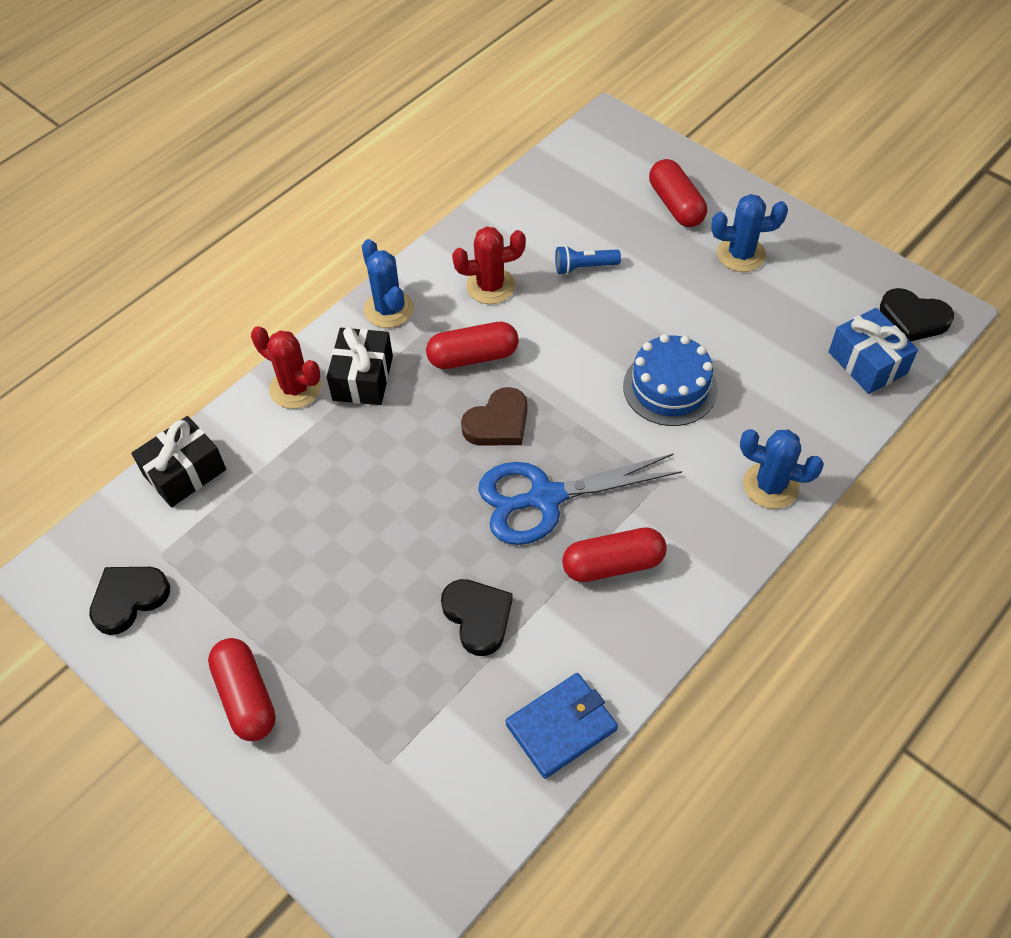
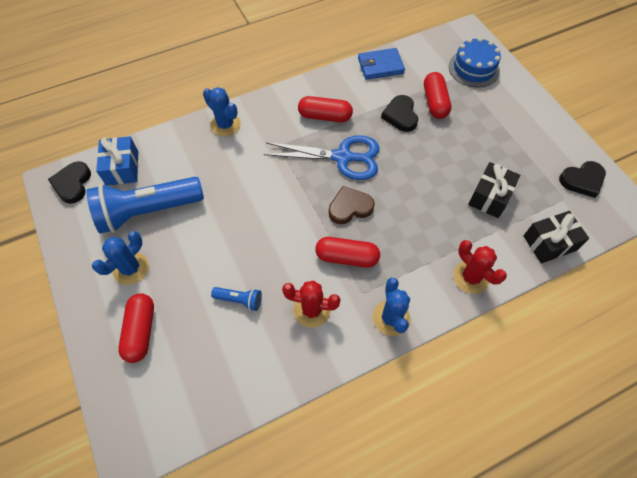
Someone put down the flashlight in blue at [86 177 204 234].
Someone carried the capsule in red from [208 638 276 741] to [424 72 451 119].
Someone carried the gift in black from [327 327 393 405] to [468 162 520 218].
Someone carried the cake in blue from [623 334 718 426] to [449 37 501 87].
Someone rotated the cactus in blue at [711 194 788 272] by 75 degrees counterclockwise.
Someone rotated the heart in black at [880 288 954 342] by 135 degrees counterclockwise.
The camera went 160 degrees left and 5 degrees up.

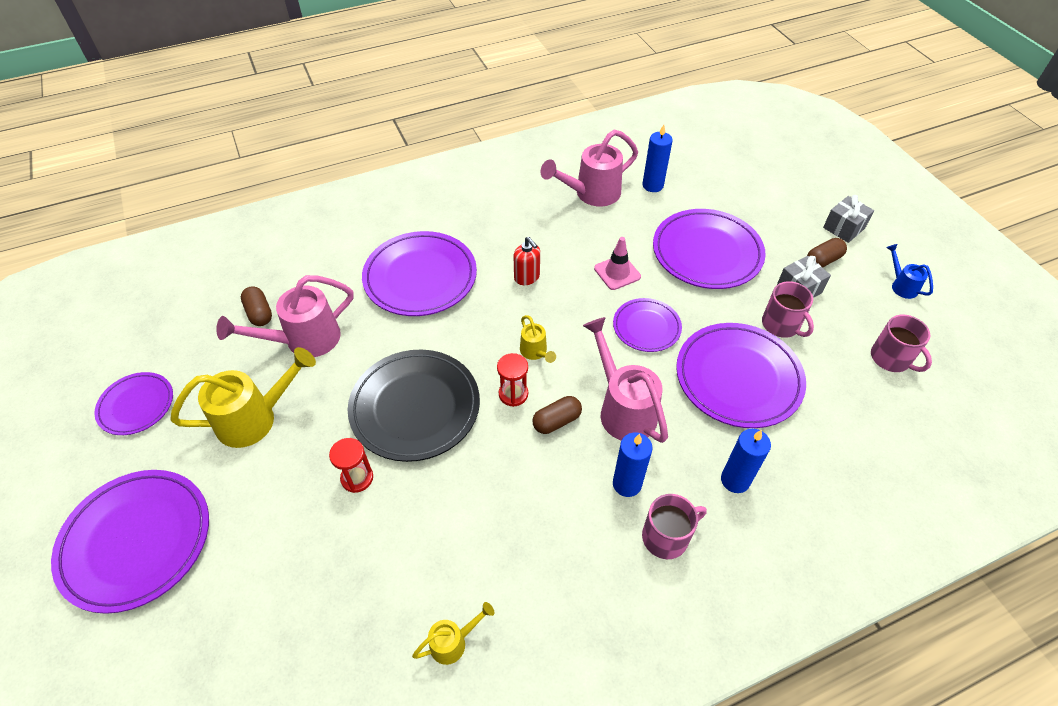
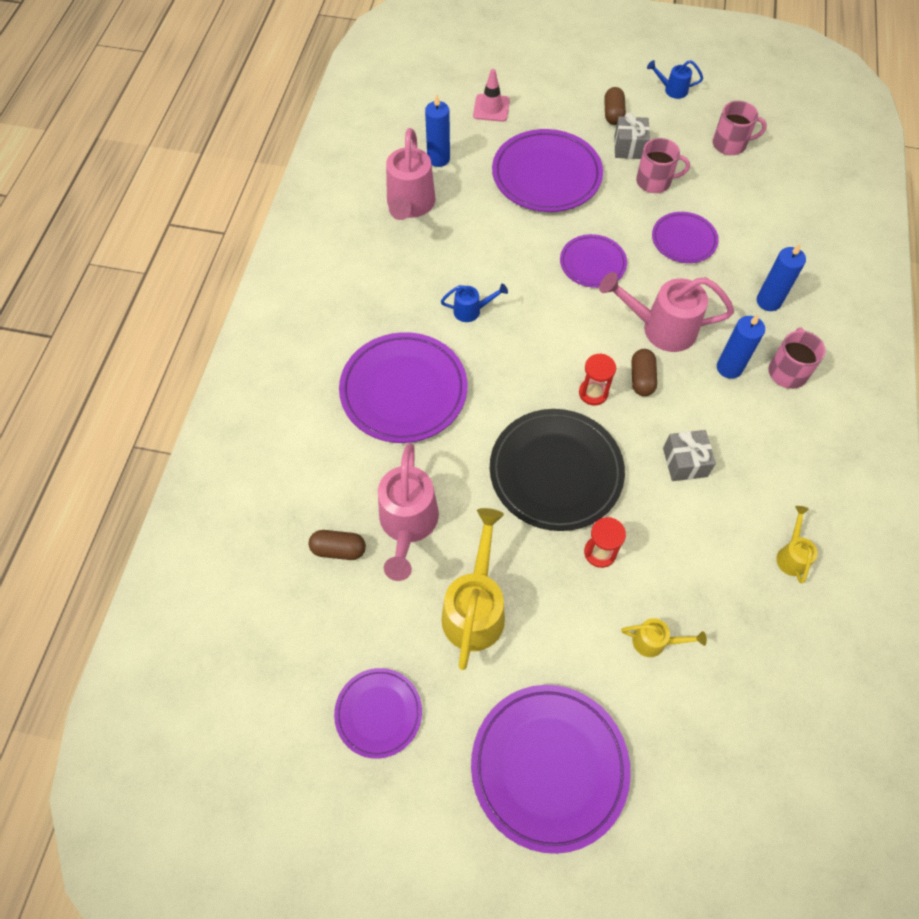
Someone carried the watering can in yellow from [520 315 556 363] to [621 618 707 657].
Someone carried the traffic cone in pink from [594 237 641 290] to [473 69 510 122].
Someone carried the gift in grey from [823 195 874 243] to [663 430 716 481].
Someone swapped the soap dispenser in red at [514 237 540 285] for the watering can in blue at [441 284 508 322].
Someone scaled the plate in purple at [676 323 806 428] by 0.57.
The camera went 55 degrees left and 10 degrees up.

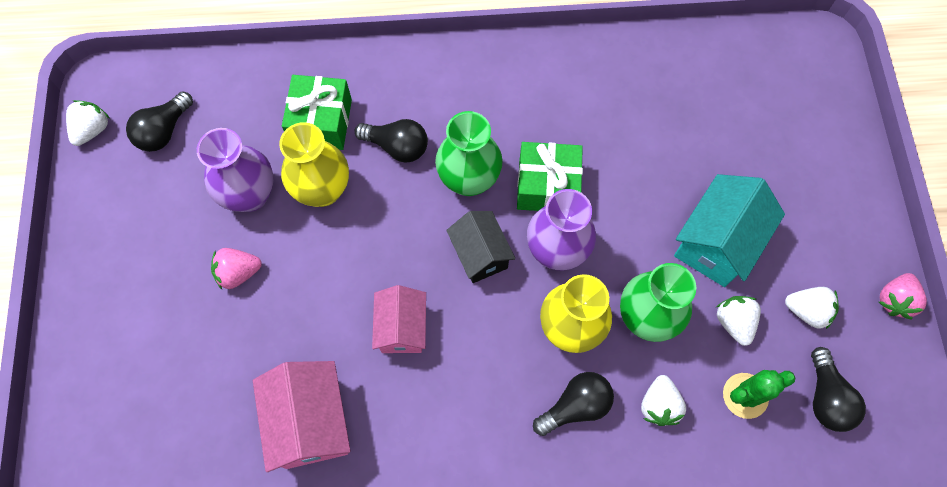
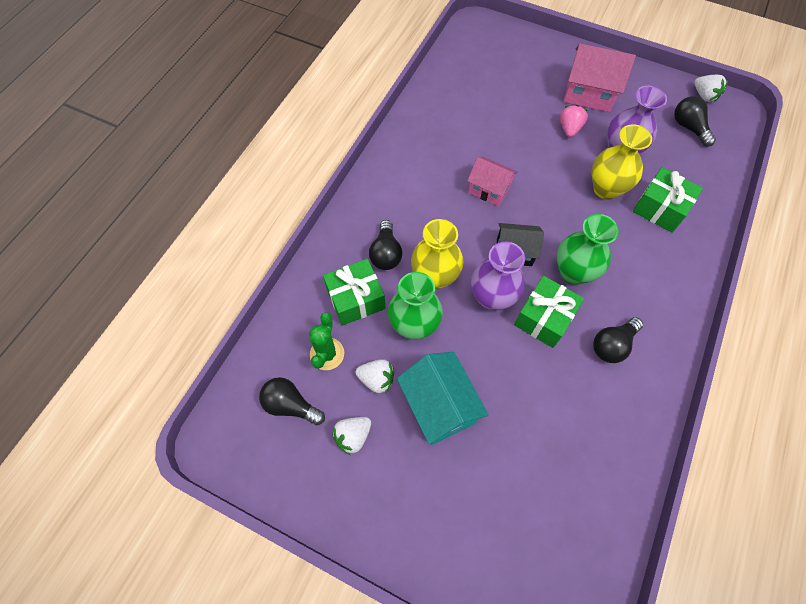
Someone took away the strawberry in pink at [879 273 927 320].
Someone carried the house in pink from [253 361 351 472] to [563 43 636 112].
Someone carried the light bulb in black from [354 119 428 163] to [593 317 643 363].
Someone swapped the strawberry in white at [641 375 686 426] for the gift in green at [323 259 386 326].
The camera went 120 degrees right and 5 degrees down.

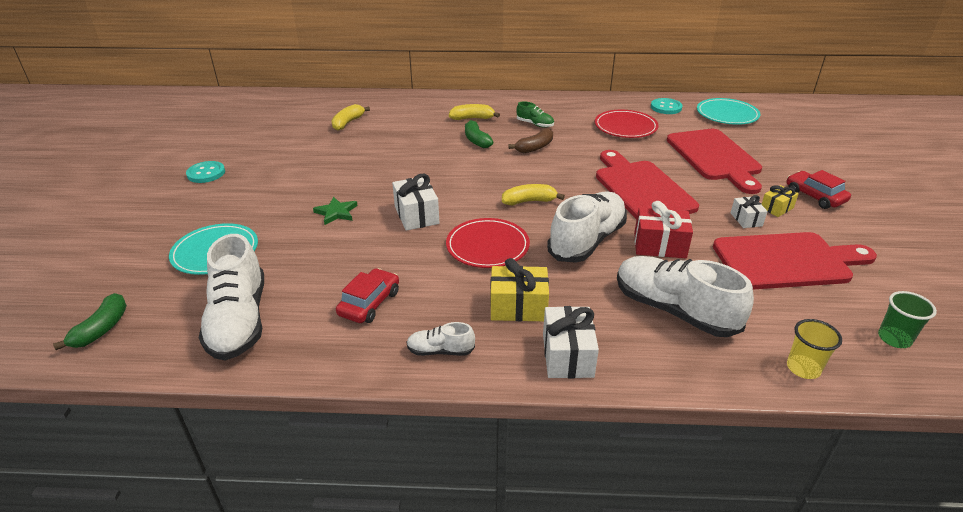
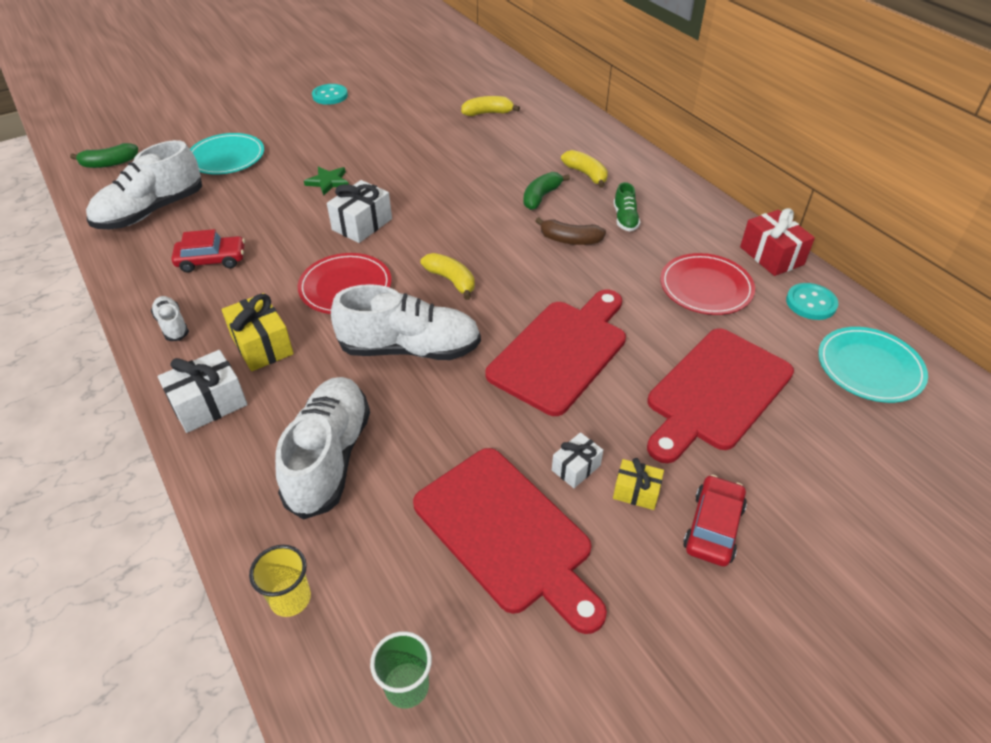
Someone carried the gift in red from [634 201 693 258] to [740 208 815 276].
The camera went 55 degrees right and 10 degrees up.

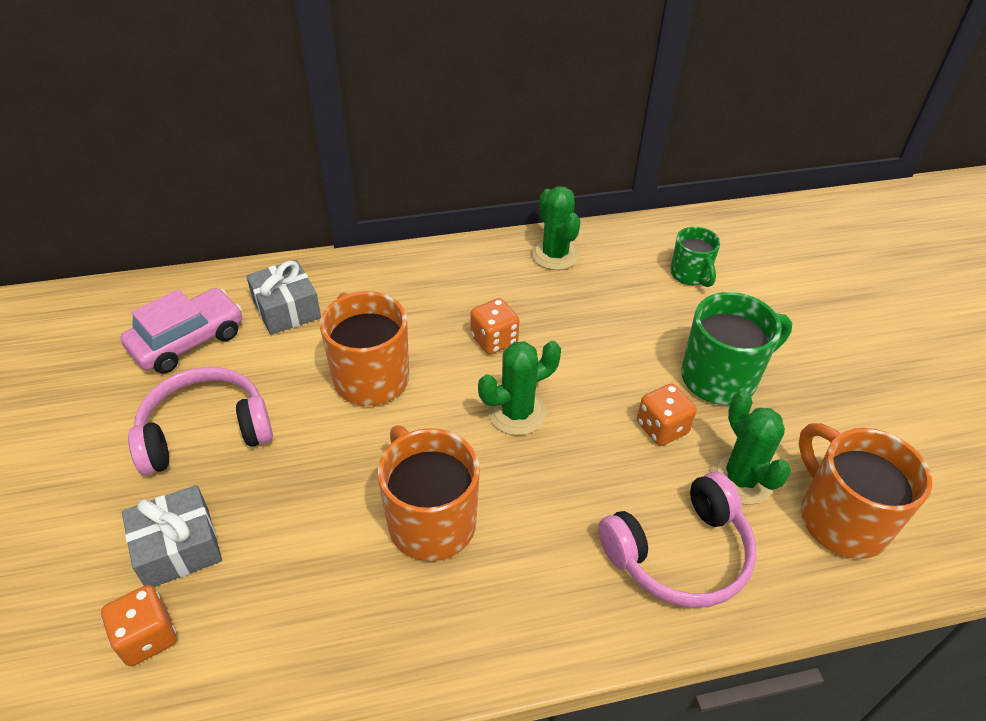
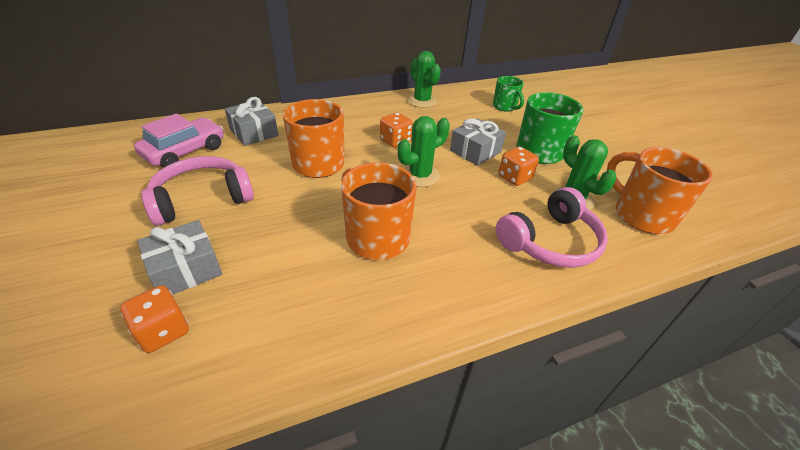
Someone put down the gift in grey at [450 118 506 166].
The camera went 10 degrees left and 5 degrees down.

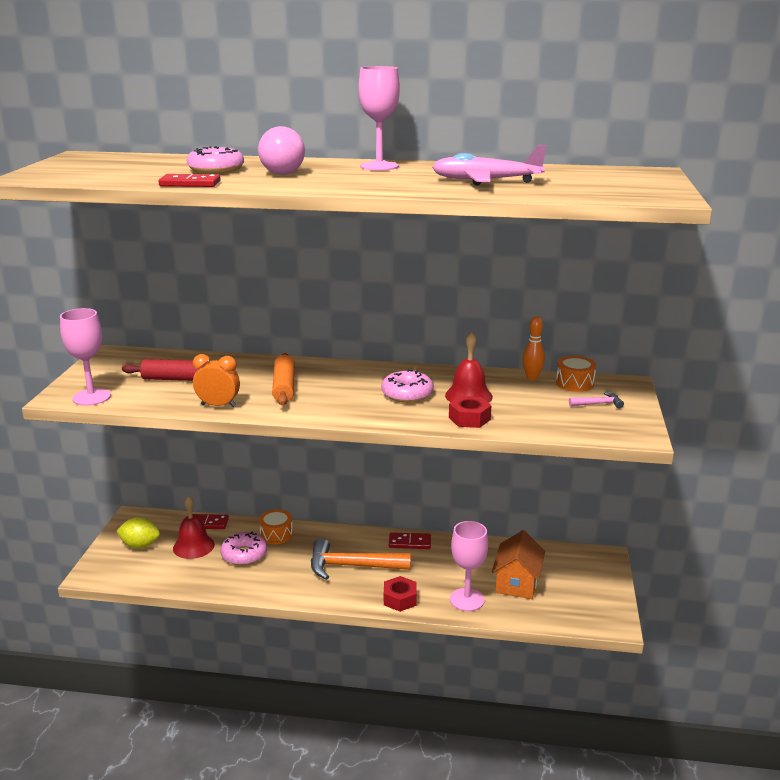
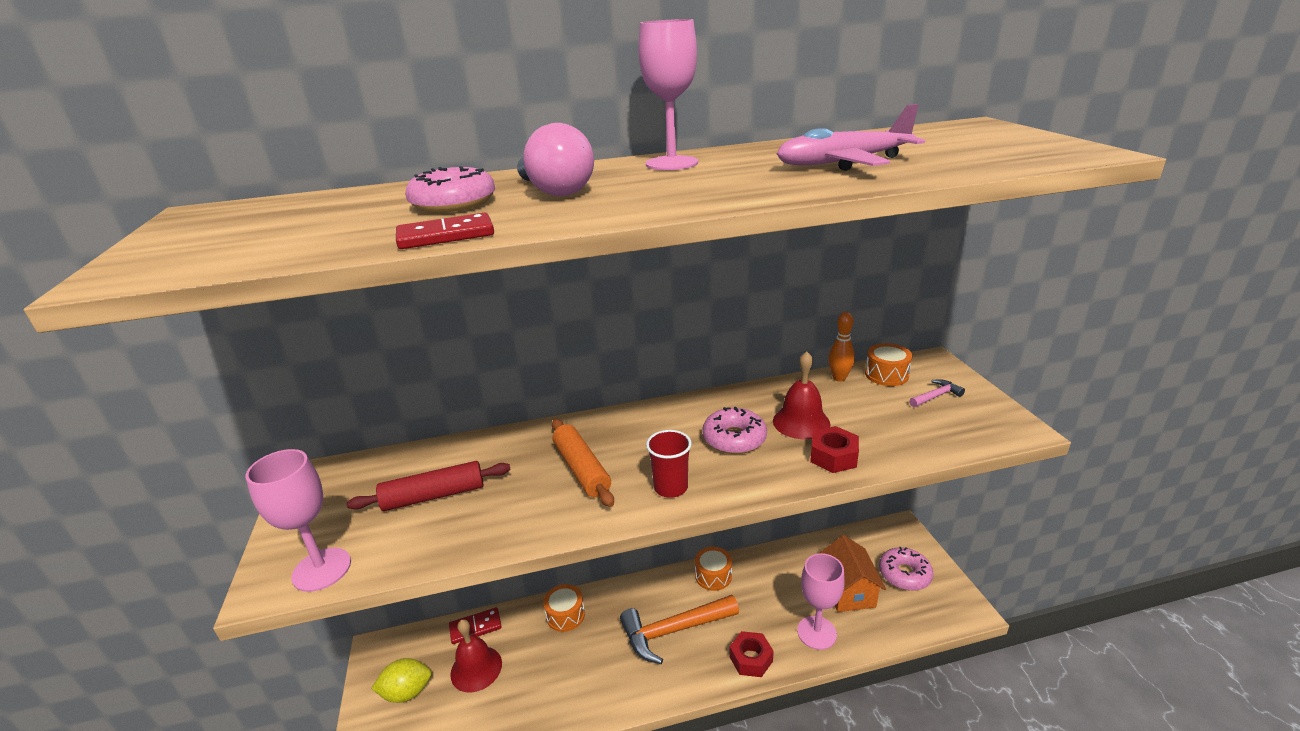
Someone took away the clock in orange at [193 354 240 407].
Someone put down the cup in red at [646 430 692 498].
Someone carried the donut in pink from [220 532 267 565] to [879 547 933 591].
Someone swapped the domino in red at [389 532 431 549] for the drum in orange at [695 547 732 591].
The camera went 20 degrees left and 5 degrees up.

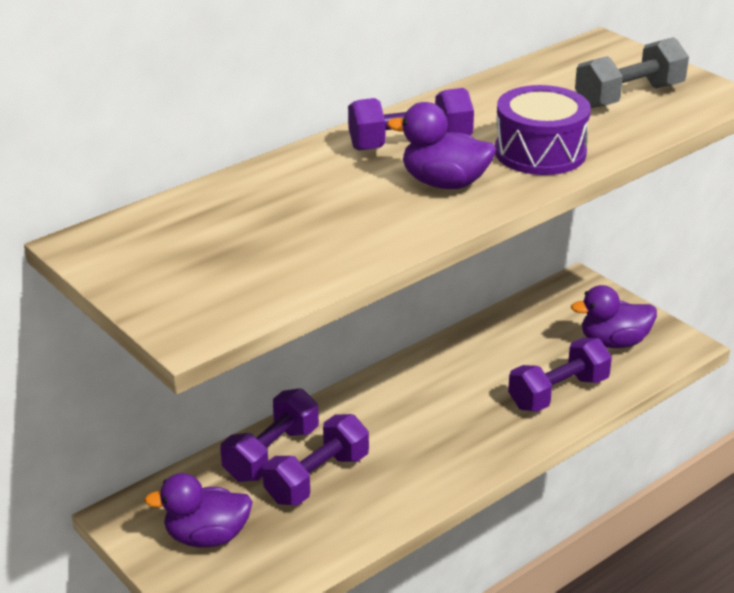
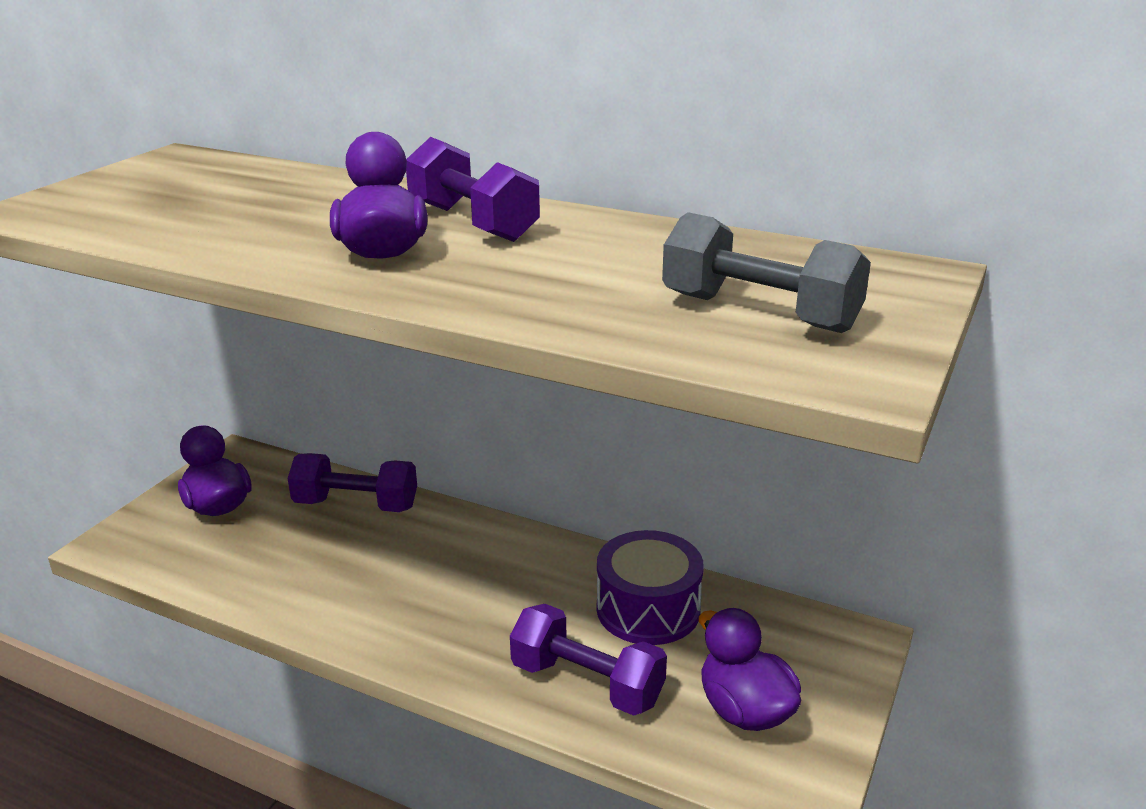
Someone took away the dumbbell in purple at [262 414 369 505].
Someone carried the drum in purple from [495 85 591 175] to [597 530 704 645].
The camera went 65 degrees right and 5 degrees down.

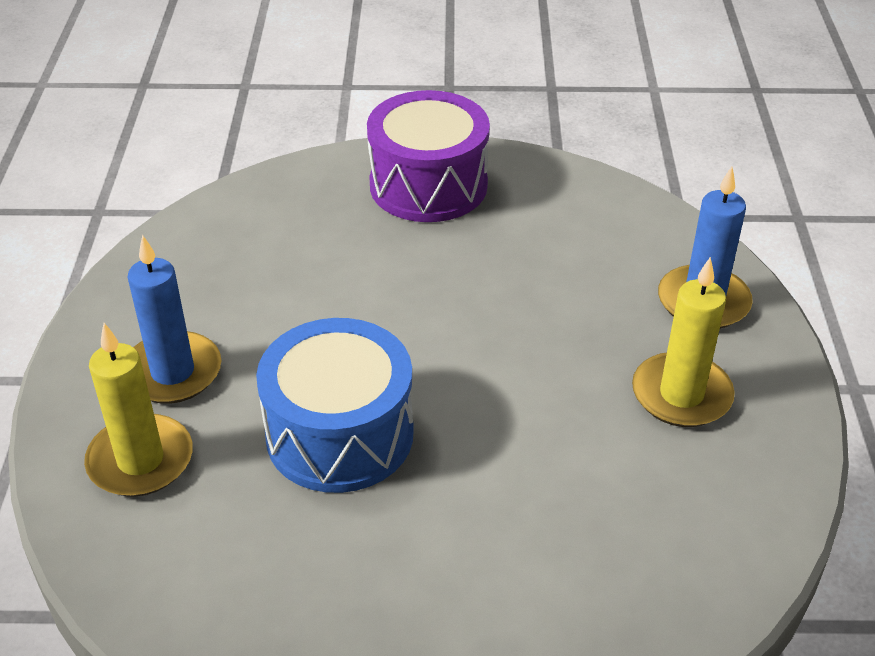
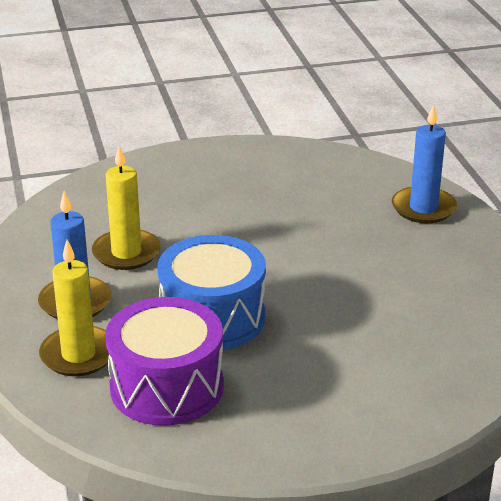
Someone carried the drum in purple from [367 90 490 222] to [105 297 224 426].
Someone carried the candle in yellow from [632 257 735 427] to [92 145 161 270].
The camera went 15 degrees left and 10 degrees down.

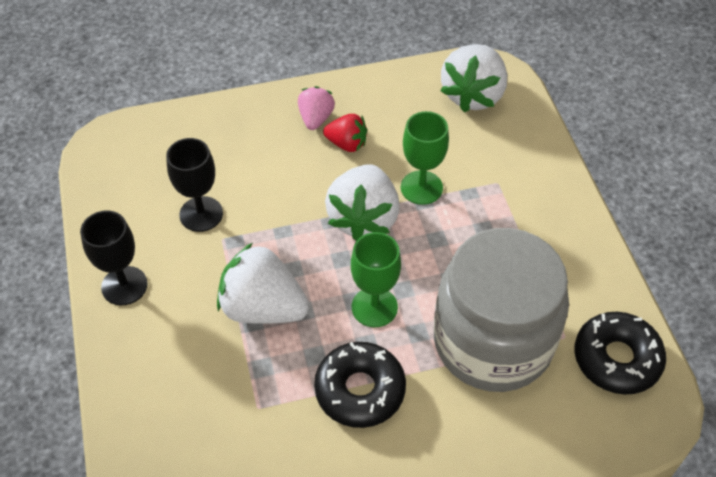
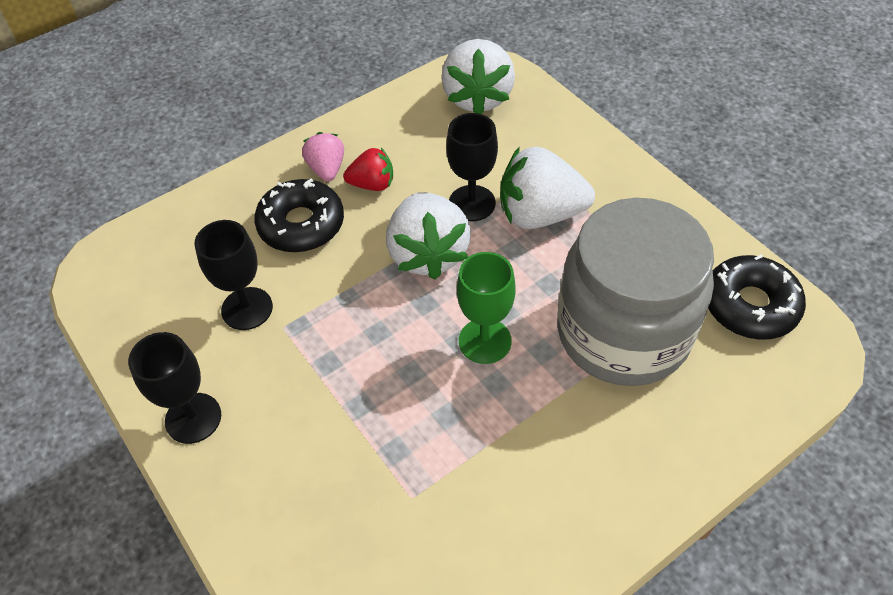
Someone carried the strawberry in white from [217 243 309 324] to [500 147 595 229].
Someone carried the donut in black from [314 342 406 428] to [254 178 344 252].
Someone repainted the goblet in green at [401 111 449 205], which became the goblet in black at [446 113 498 221].
The camera went 20 degrees left and 0 degrees up.

